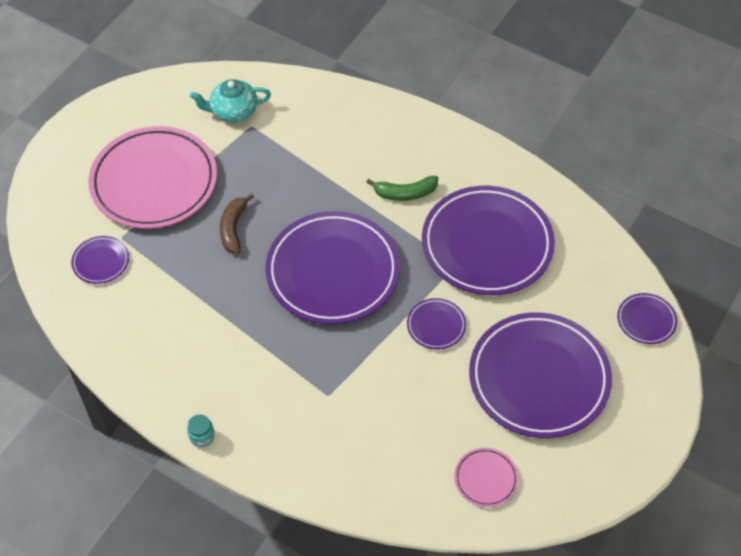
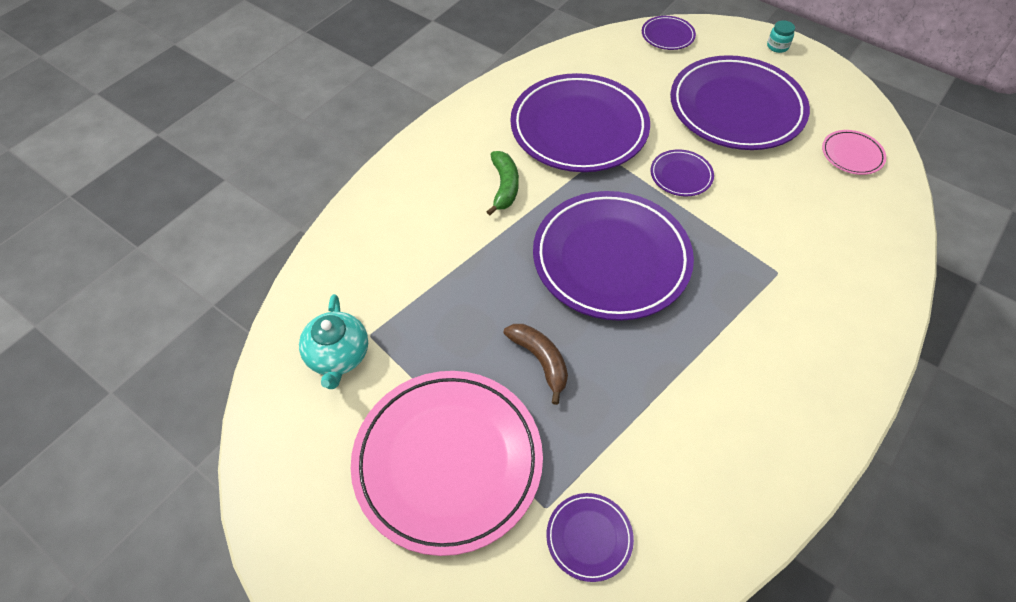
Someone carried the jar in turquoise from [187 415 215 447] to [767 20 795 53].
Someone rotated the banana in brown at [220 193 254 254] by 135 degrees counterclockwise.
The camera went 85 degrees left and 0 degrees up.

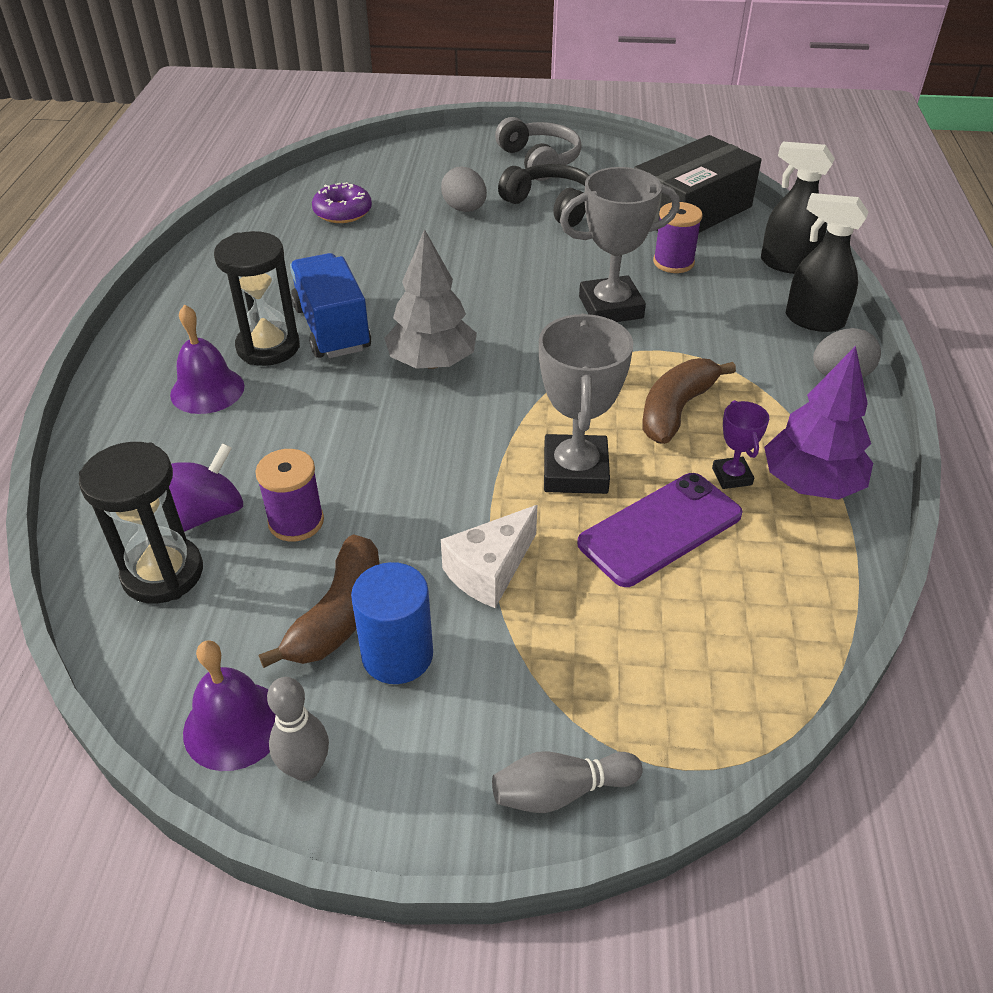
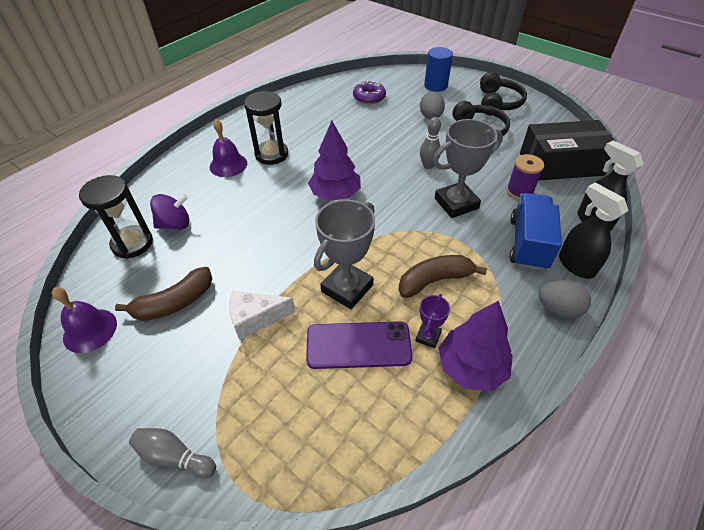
Someone took away the spool in purple at [255 449 324 542].
Someone carried the bowling pin in grey from [267 677 329 781] to [420 117 441 169].
Someone carried the truck in blue from [290 253 371 358] to [510 193 562 271].
Someone carried the cylinder in blue from [351 562 433 684] to [424 47 453 92].
Someone repainted the tree in grey at [384 229 477 369], which became the tree in purple at [308 121 361 201].
Someone repainted the headphones in grey at [495 117 582 181], which became the headphones in black at [480 72 527 115].
Someone rotated the trophy in grey at [560 167 680 322] by 45 degrees counterclockwise.
The camera went 35 degrees right and 5 degrees up.

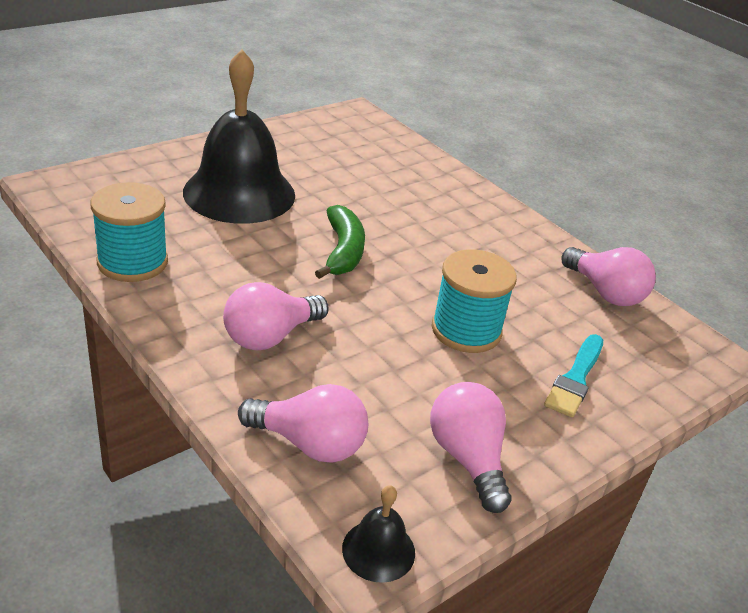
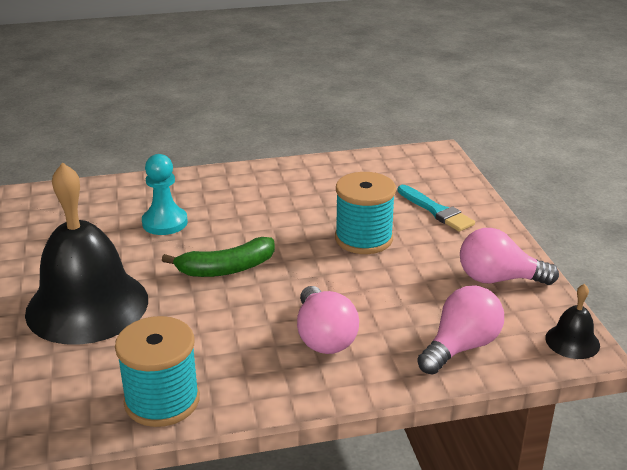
Someone took away the light bulb in pink at [561 247 656 306].
Someone put down the pawn in turquoise at [142 154 188 235].
Someone rotated the banana in green at [315 205 365 279] by 135 degrees clockwise.
The camera went 60 degrees left and 5 degrees down.

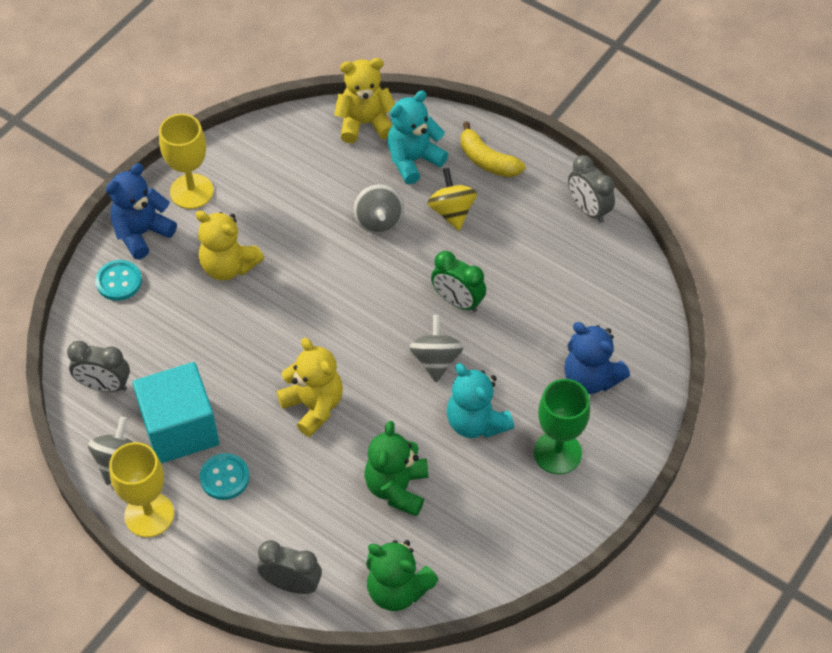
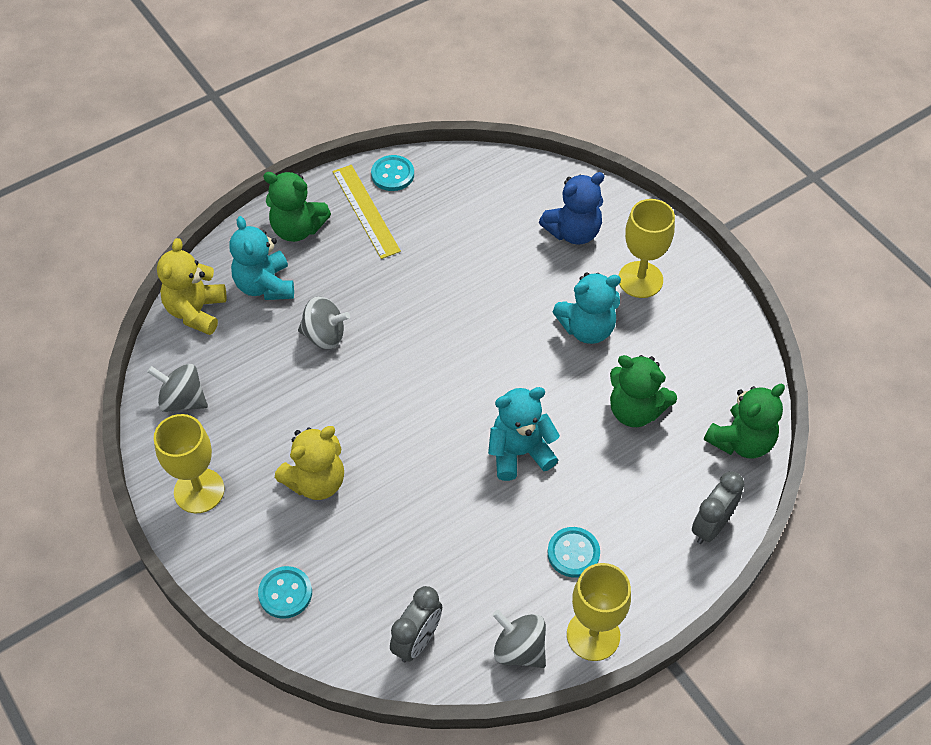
Someone took away the teddy bear in blue at [106 163 177 259].
Someone took away the cube in turquoise at [133 362 219 464].
Someone took away the spinning top in yellow at [427 168 477 230].
Someone took away the clock in green at [431 251 486 312].
Someone put down the ruler in yellow at [332 165 401 259].
Someone carried the spinning top in grey from [409 315 464 382] to [147 364 208 412].
Someone swapped the banana in yellow at [461 122 525 177] for the teddy bear in green at [263 172 331 242].
Someone swapped the clock in grey at [568 155 615 223] for the button in turquoise at [371 155 414 191].
Someone repainted the teddy bear in yellow at [277 338 343 437], which became the teddy bear in turquoise at [488 387 560 481].
Someone repainted the goblet in green at [534 379 590 474], which became the goblet in yellow at [618 199 675 298].
The camera went 70 degrees left and 0 degrees up.

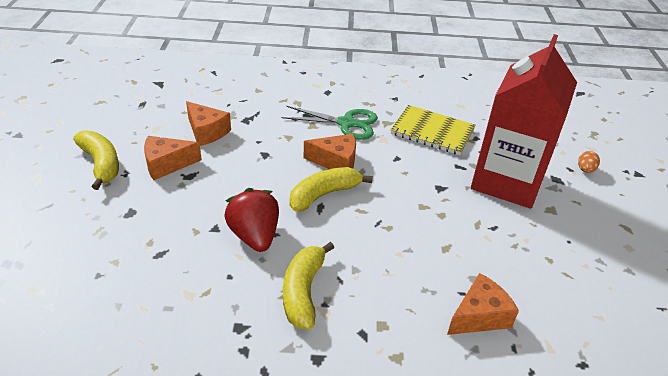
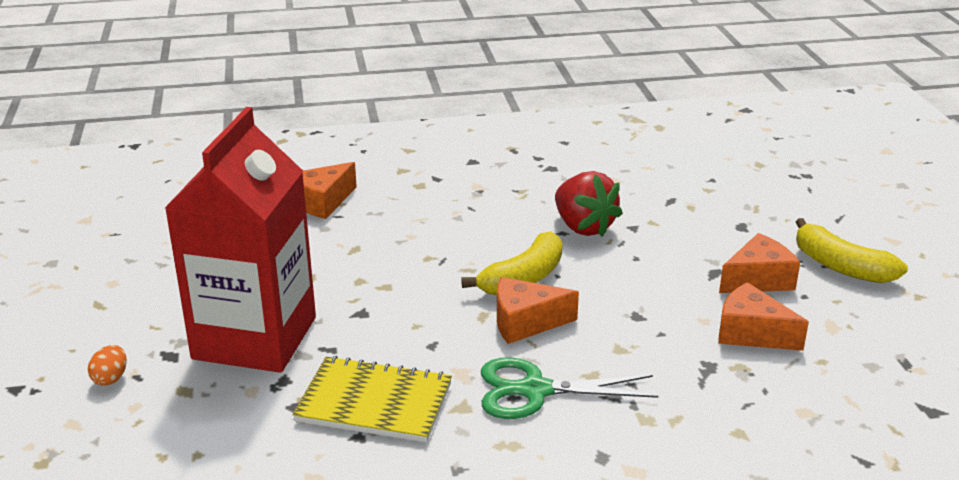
Someone took away the banana in yellow at [283 242 334 330].
The camera went 170 degrees right and 10 degrees down.

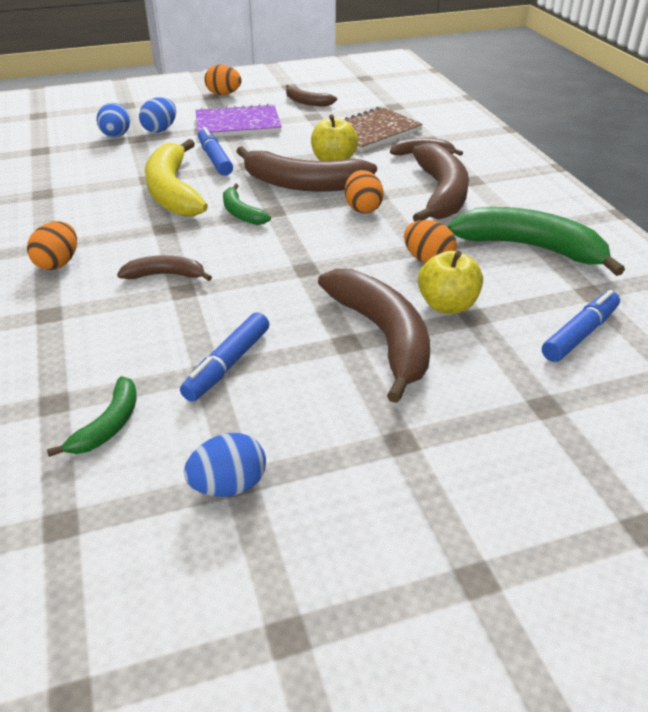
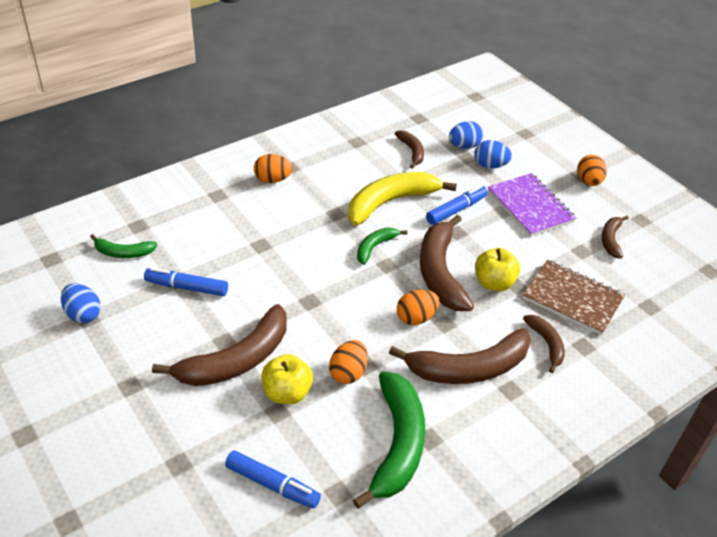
Someone carried the banana in brown from [117 255 212 281] to [395 130 424 169].
The camera went 70 degrees right and 5 degrees up.

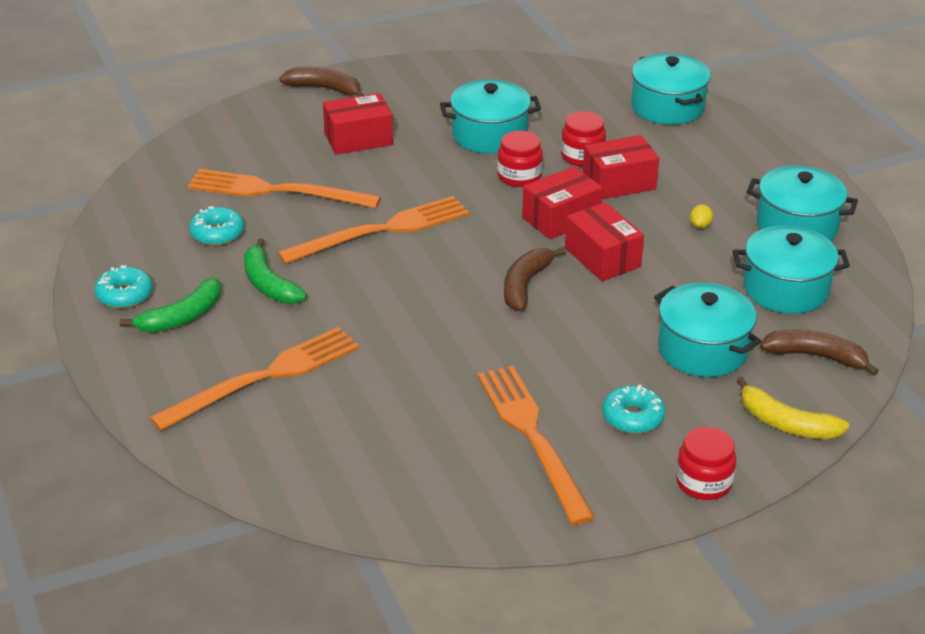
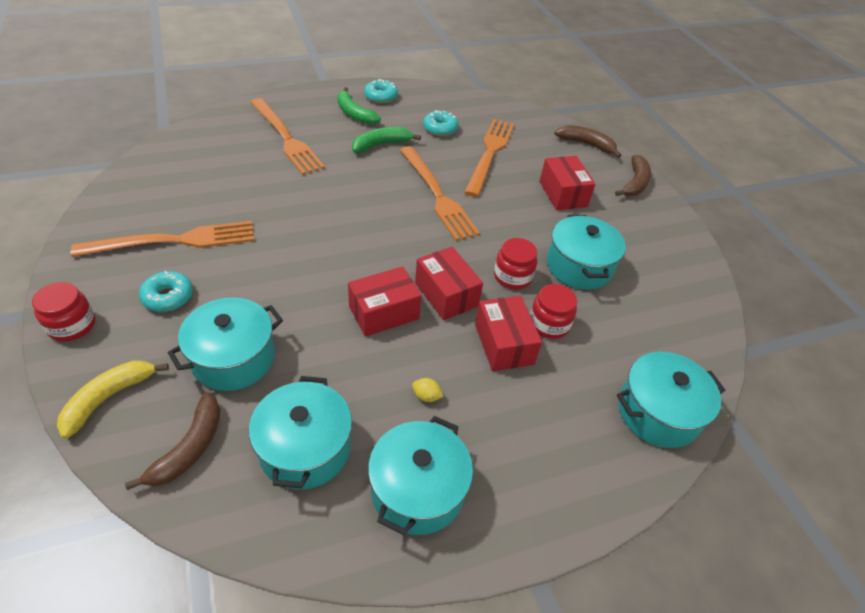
Someone carried the banana in brown from [504 247 566 311] to [555 125 621 158].
The camera went 90 degrees right and 10 degrees up.

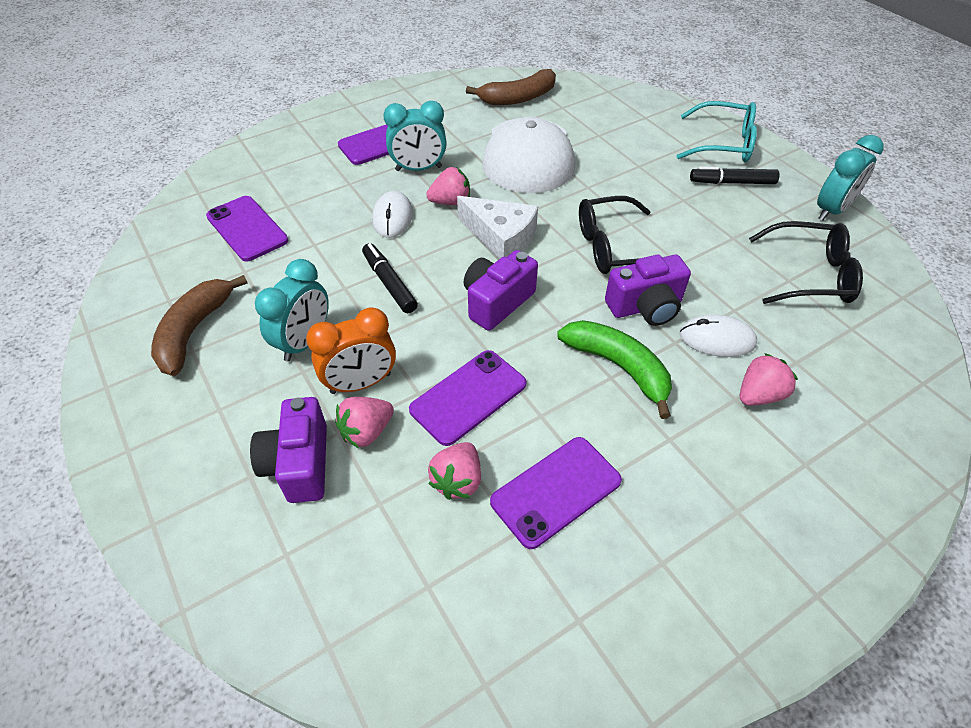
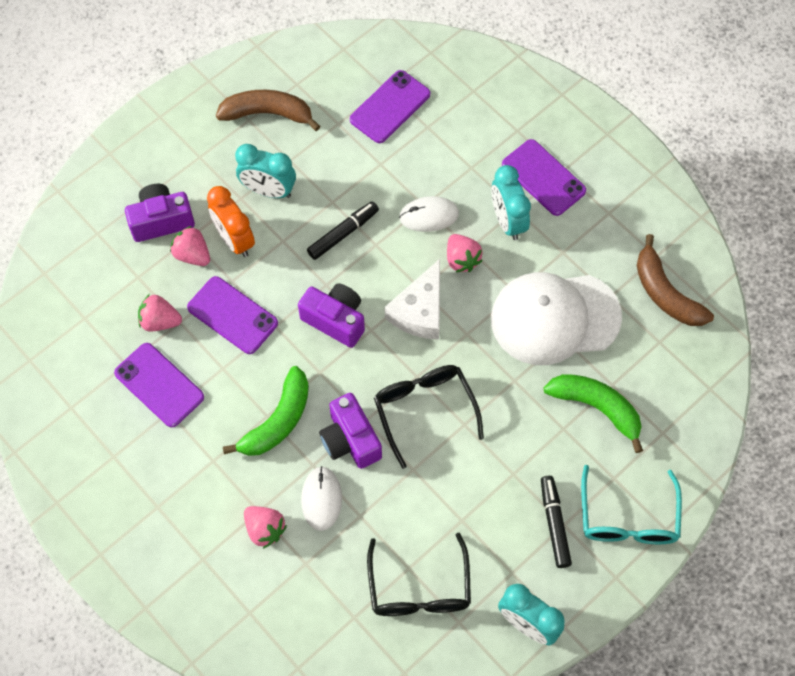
Someone put down the banana in green at [543 374 643 453].
The camera went 80 degrees right and 15 degrees up.

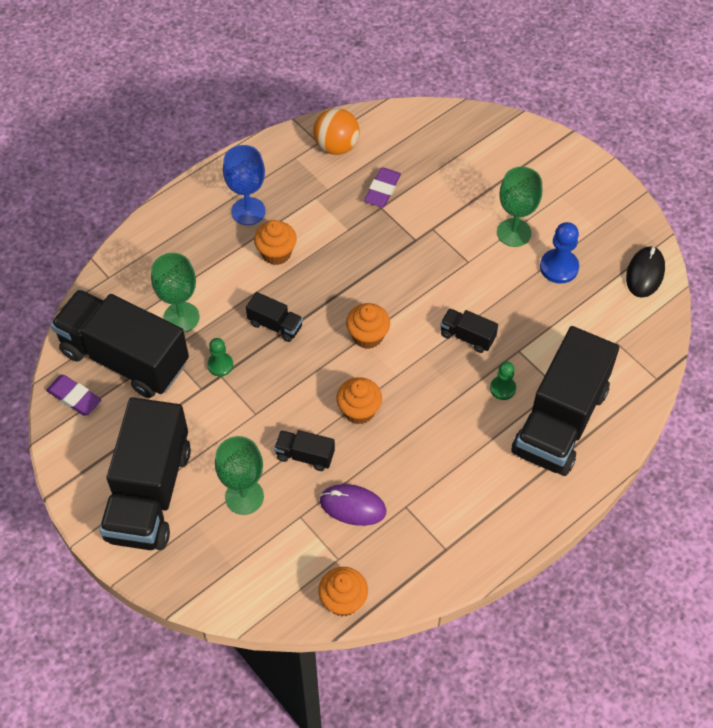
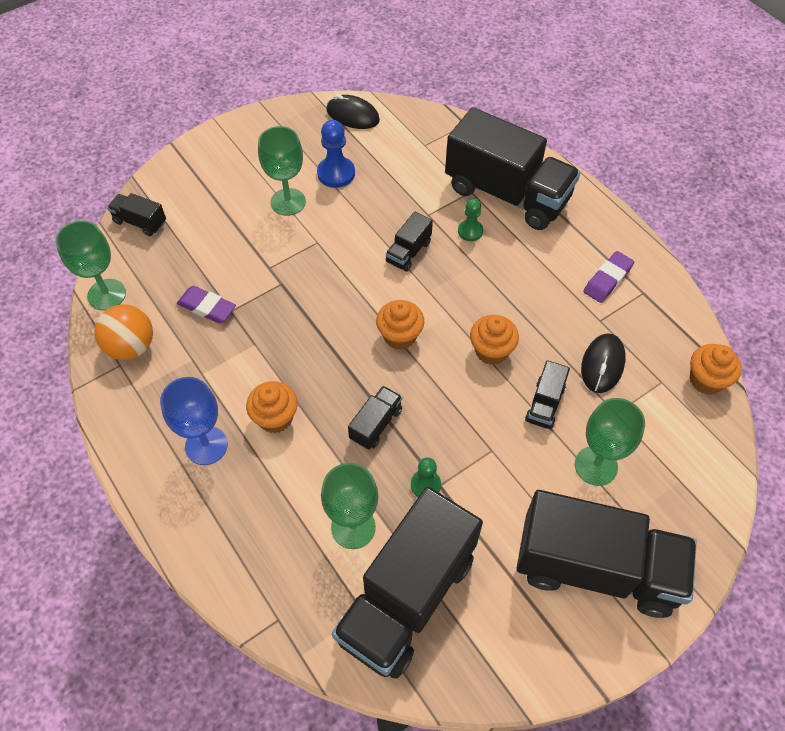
Someone put down the goblet in green at [55 221 126 311].
Someone put down the truck in black at [107 193 166 236].
Someone carried the eraser in purple from [46 375 102 416] to [583 251 634 303].
Someone repainted the mouse in purple at [320 484 386 526], which became the mouse in black at [581 333 626 393].
The camera went 85 degrees left and 0 degrees up.

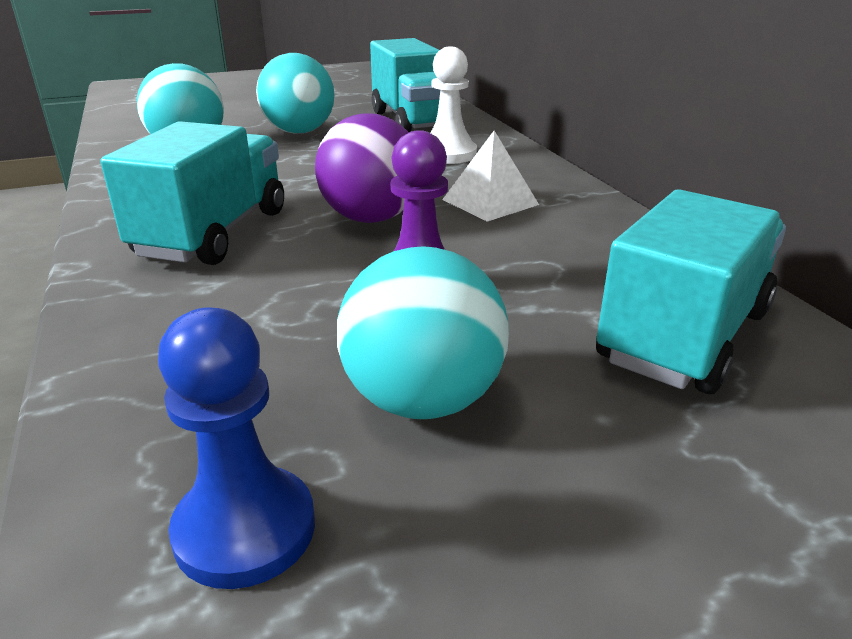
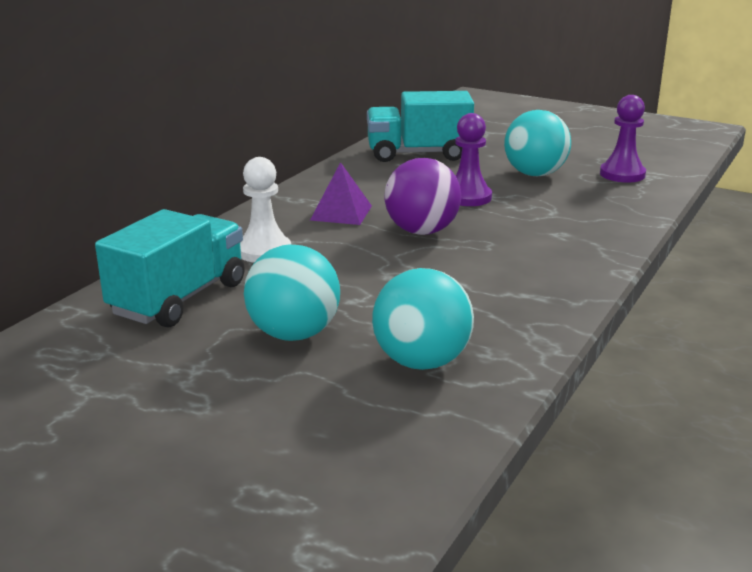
Someone took away the truck in turquoise at [100 121 284 265].
Someone repainted the pawn in blue at [158 307 315 589], which became the pawn in purple at [600 95 646 182].
Someone repainted the pyramid in white at [442 131 539 222], which became the pyramid in purple at [310 162 372 225].
The camera went 130 degrees left and 5 degrees down.

